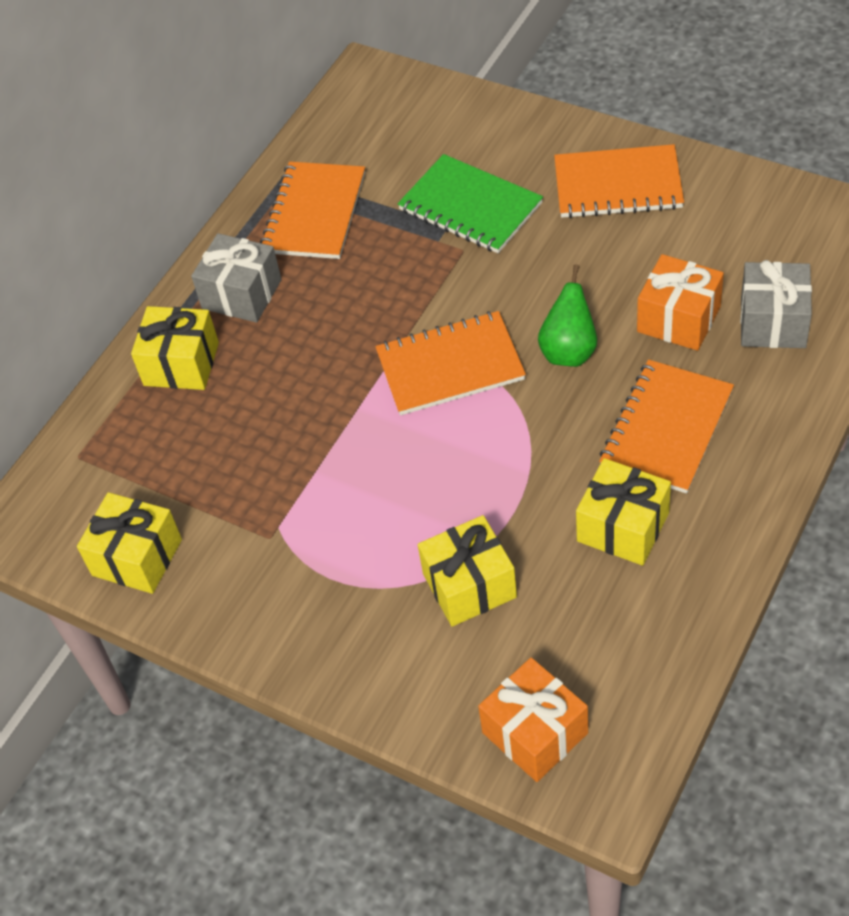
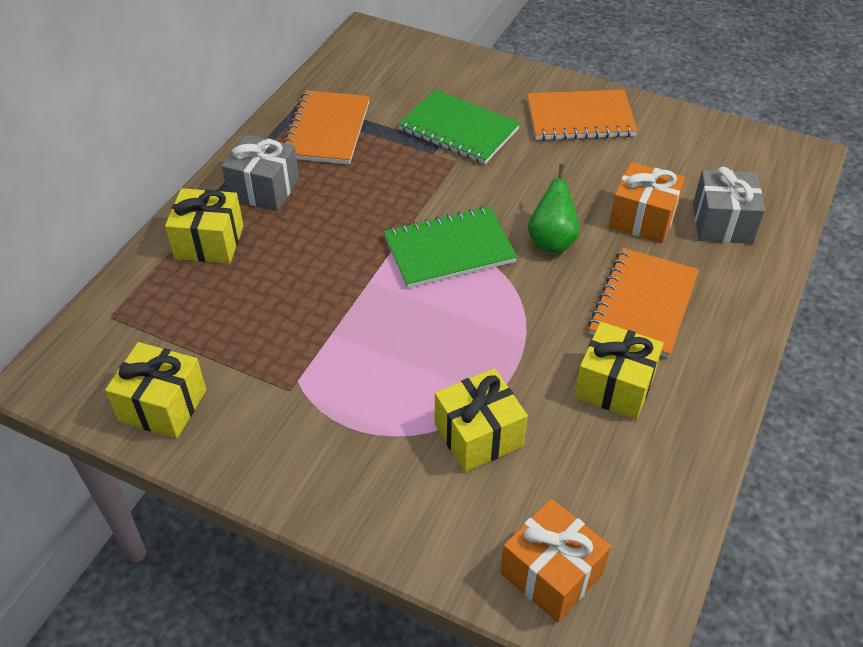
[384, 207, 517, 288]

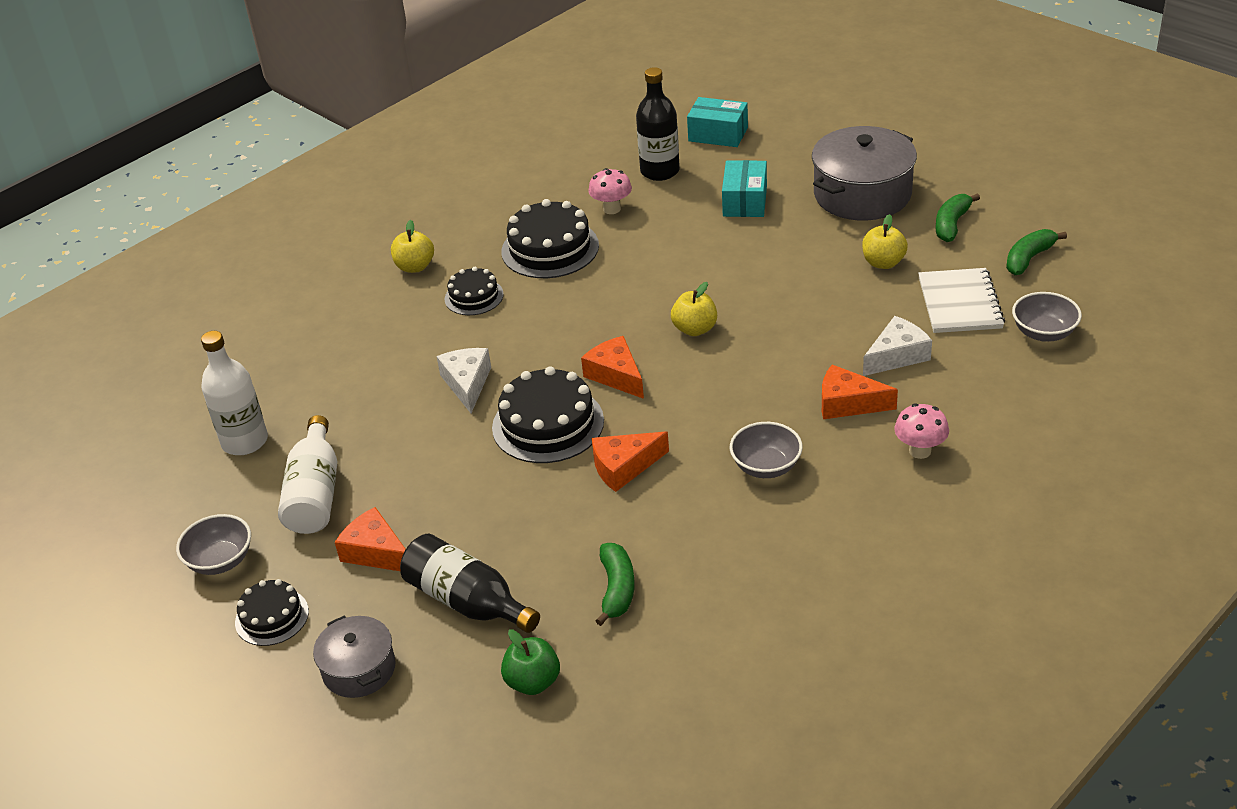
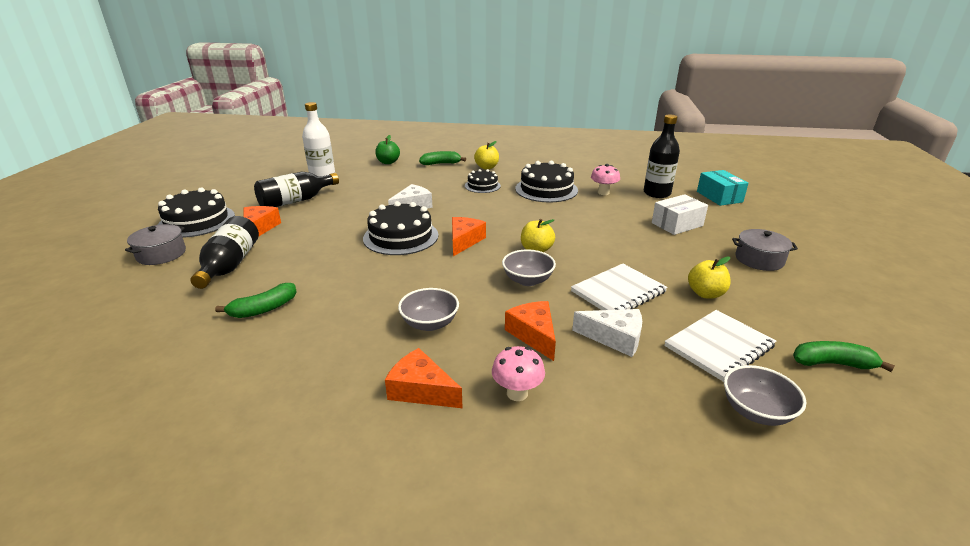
[571, 264, 668, 310]
[502, 249, 556, 286]
[375, 135, 400, 164]
[385, 348, 462, 408]
[419, 151, 466, 165]
[254, 172, 339, 207]
[652, 194, 708, 235]
[158, 188, 235, 238]
[732, 229, 798, 271]

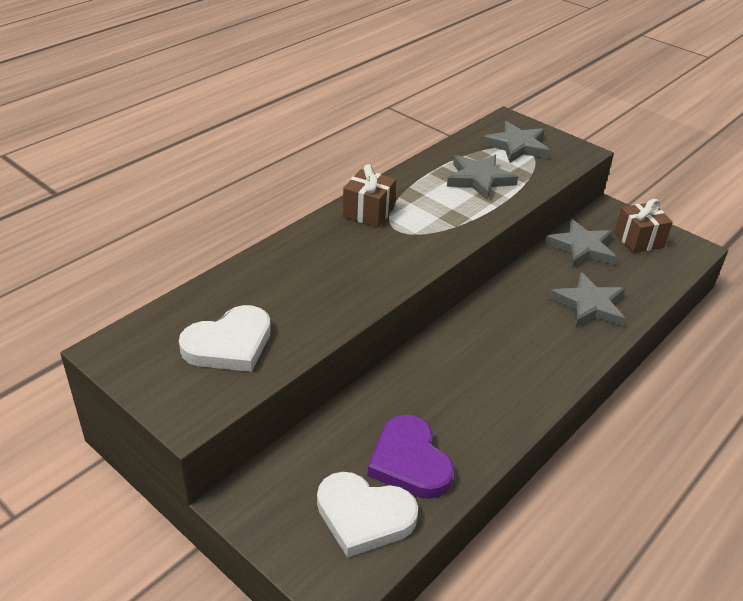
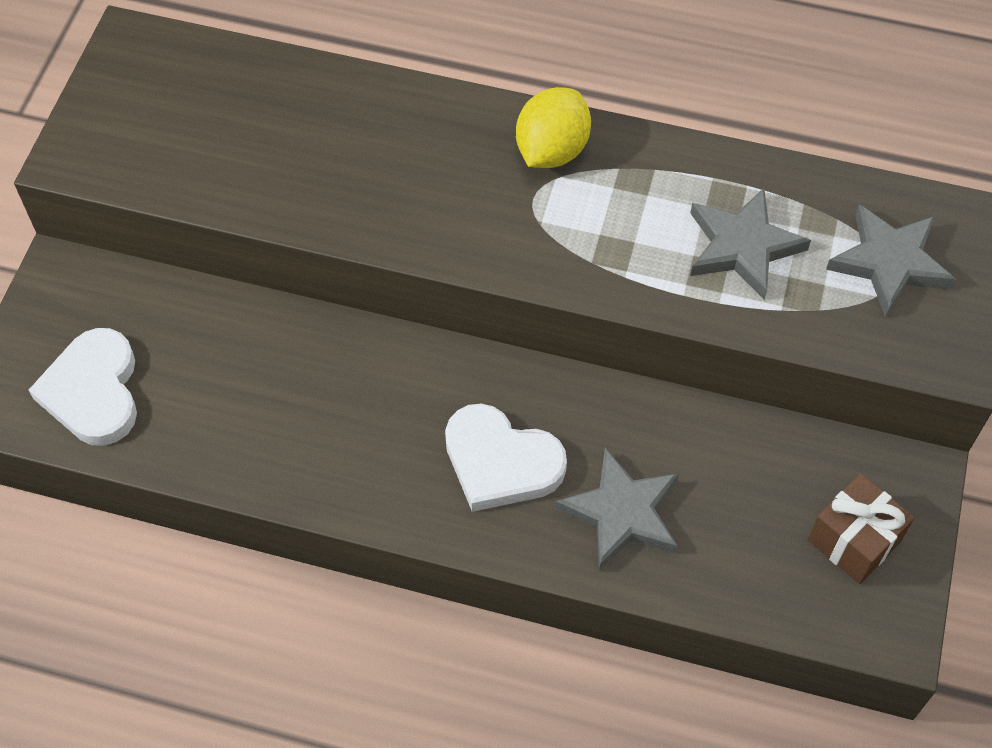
[368, 415, 454, 499] (first image)
[545, 219, 616, 268] (first image)
[445, 404, 567, 512]
[516, 87, 591, 168]

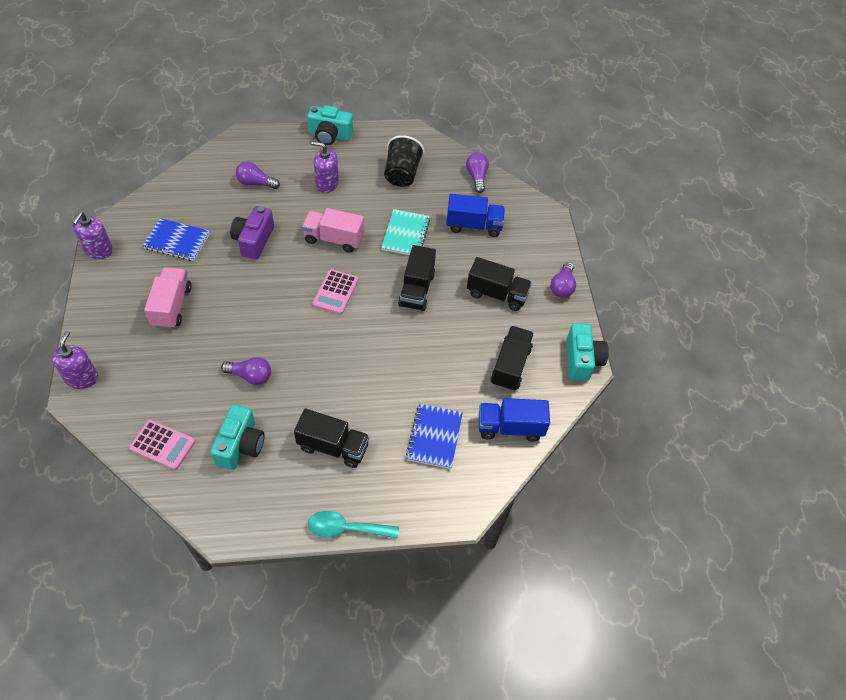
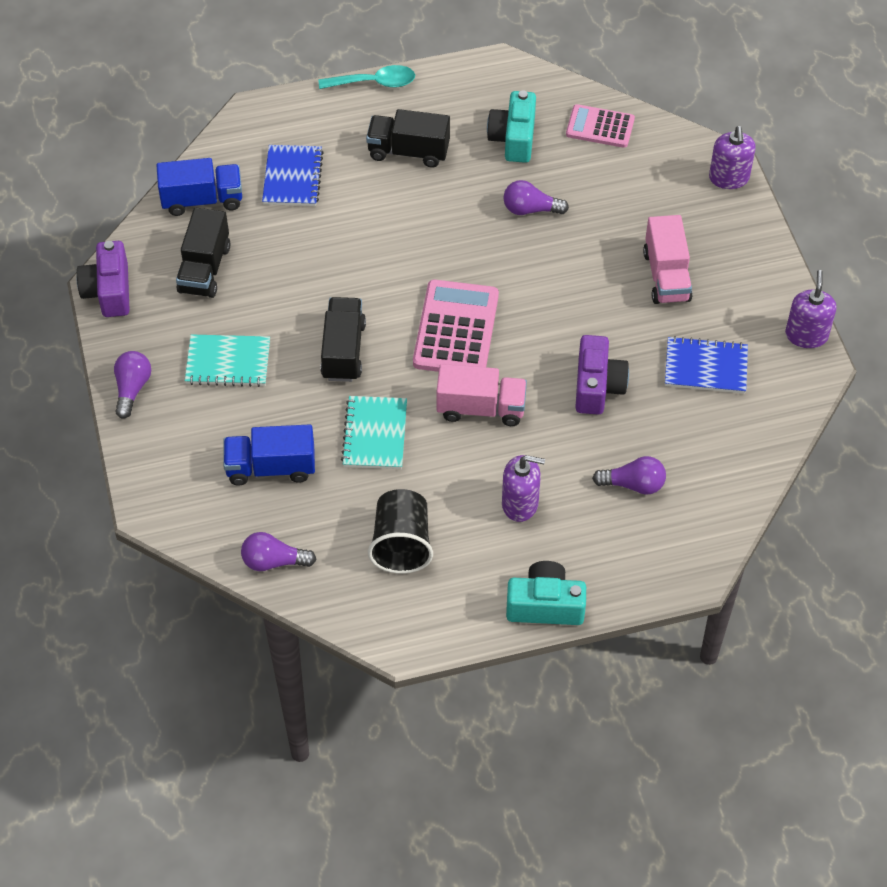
[185, 334, 270, 387]
[76, 241, 130, 317]
[241, 532, 316, 571]
[413, 280, 499, 372]

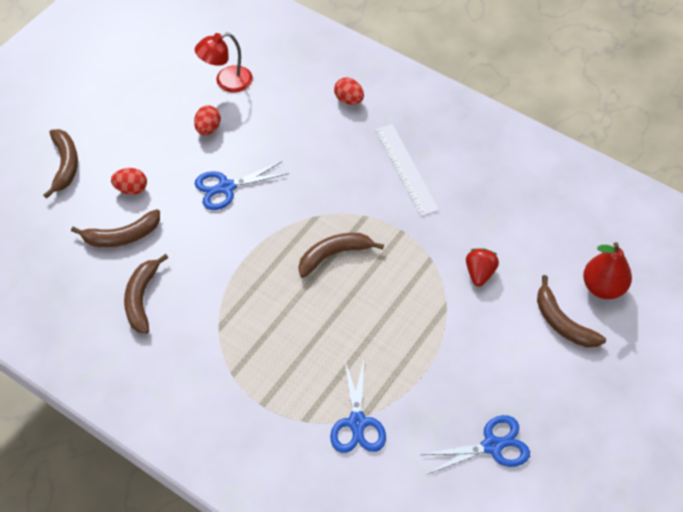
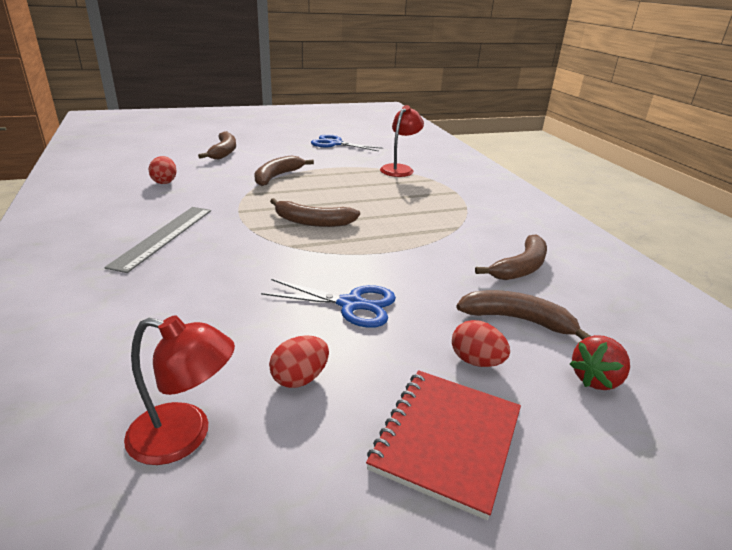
[583, 242, 632, 299] (first image)
[366, 370, 521, 520]
[254, 155, 314, 186]
[149, 156, 177, 184]
[570, 335, 630, 390]
[380, 105, 424, 177]
[104, 207, 211, 273]

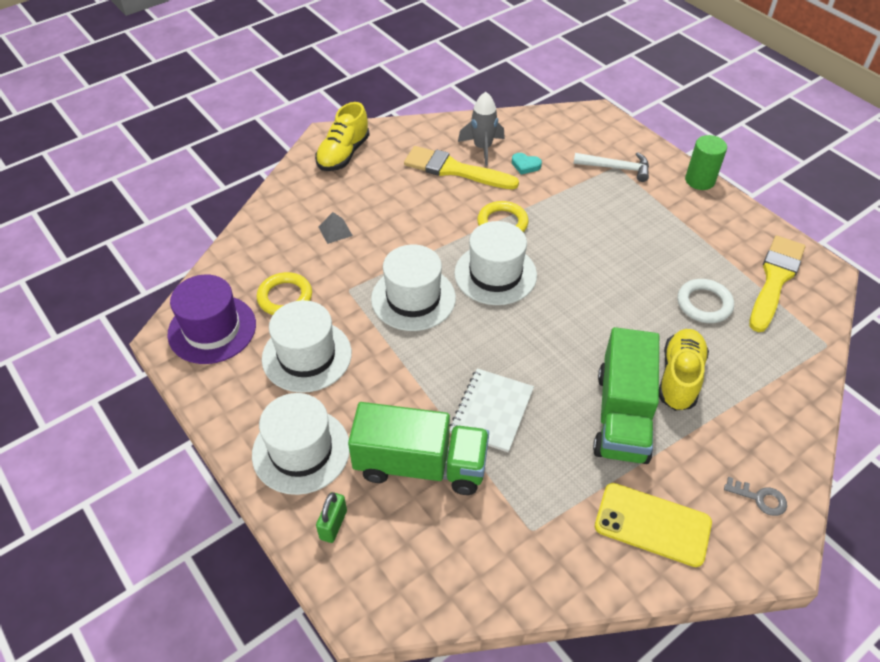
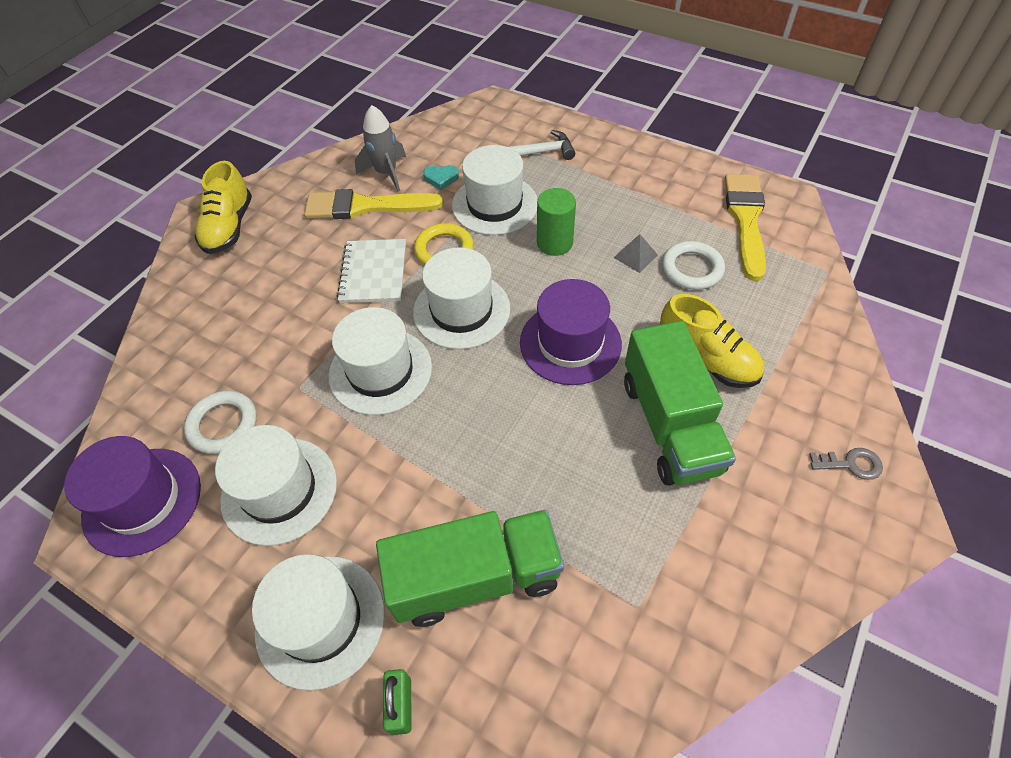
[595, 483, 712, 567] (first image)
[452, 145, 538, 235]
[520, 279, 622, 385]
[614, 234, 658, 273]
[337, 239, 406, 303]
[537, 188, 576, 256]
[184, 391, 257, 454]
[660, 294, 764, 388]

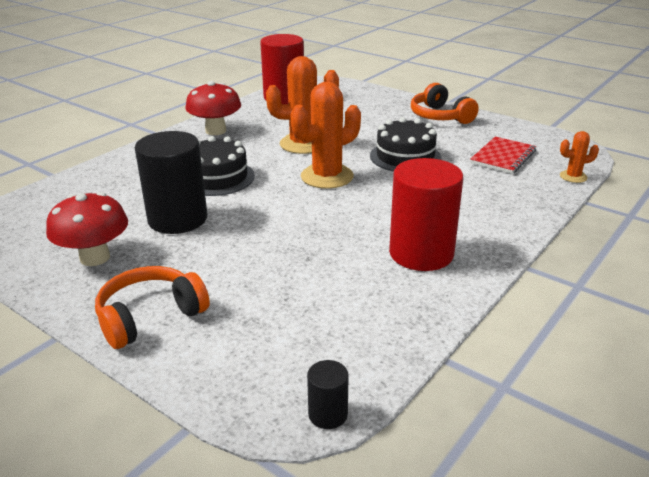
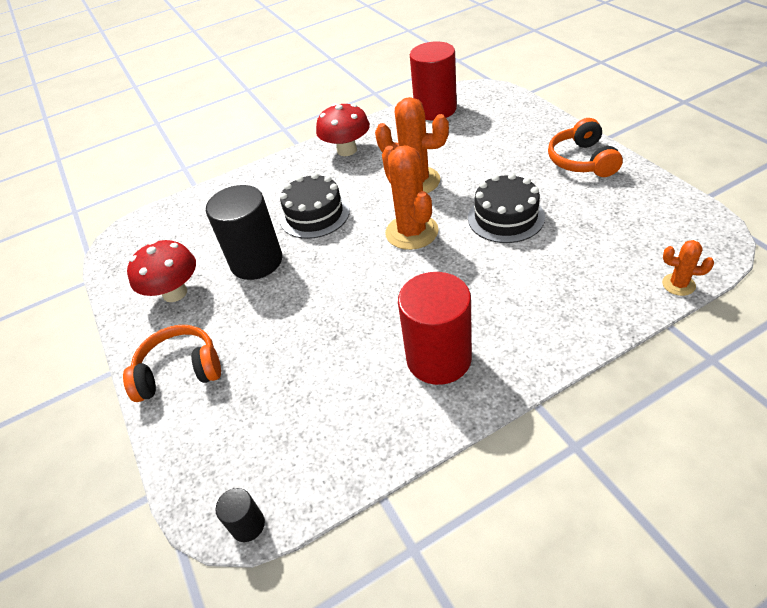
[470, 137, 536, 174] (first image)
[382, 145, 439, 250]

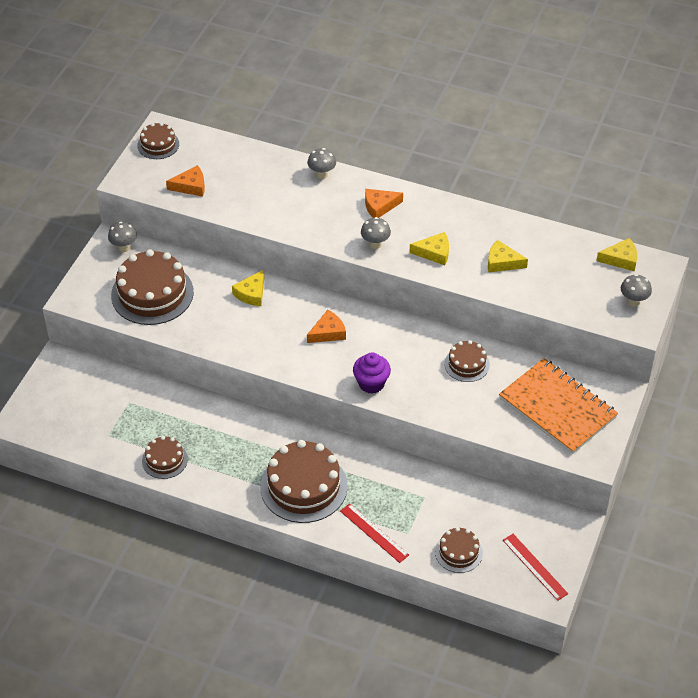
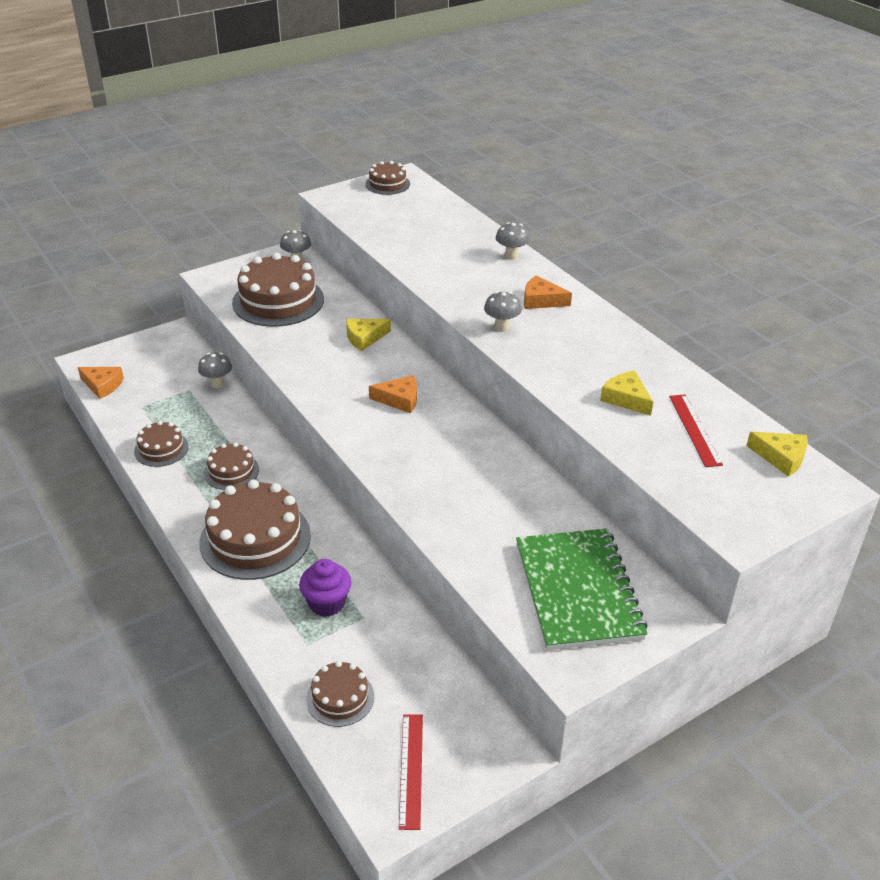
[410, 232, 449, 265] (first image)
[78, 367, 124, 399]
[669, 394, 723, 467]
[299, 559, 351, 617]
[204, 442, 259, 490]
[198, 353, 232, 388]
[516, 528, 648, 650]

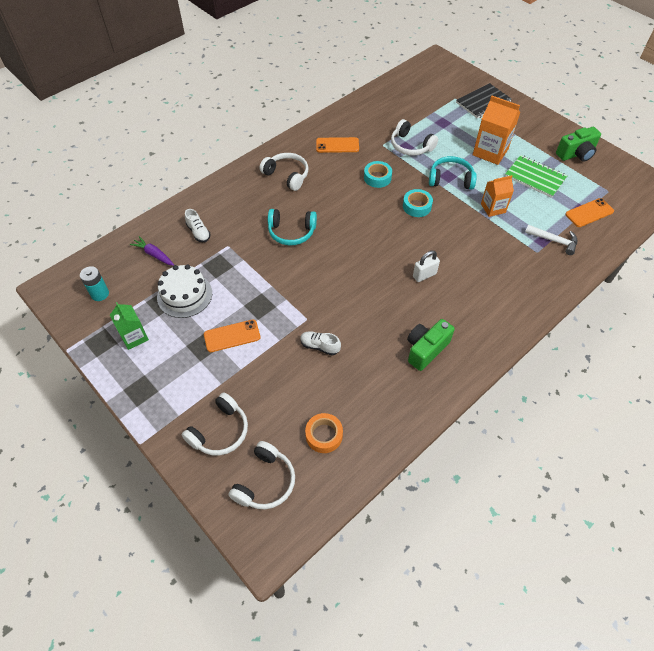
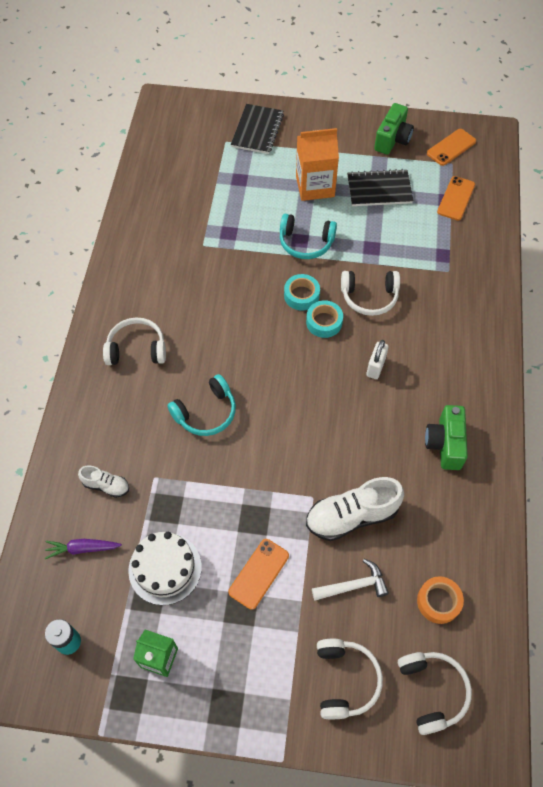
[481, 175, 514, 217] (first image)
[427, 129, 476, 166]
[306, 300, 343, 338]
[341, 271, 400, 316]
[312, 559, 389, 601]
[347, 169, 414, 206]
[280, 214, 337, 259]
[306, 477, 404, 541]

